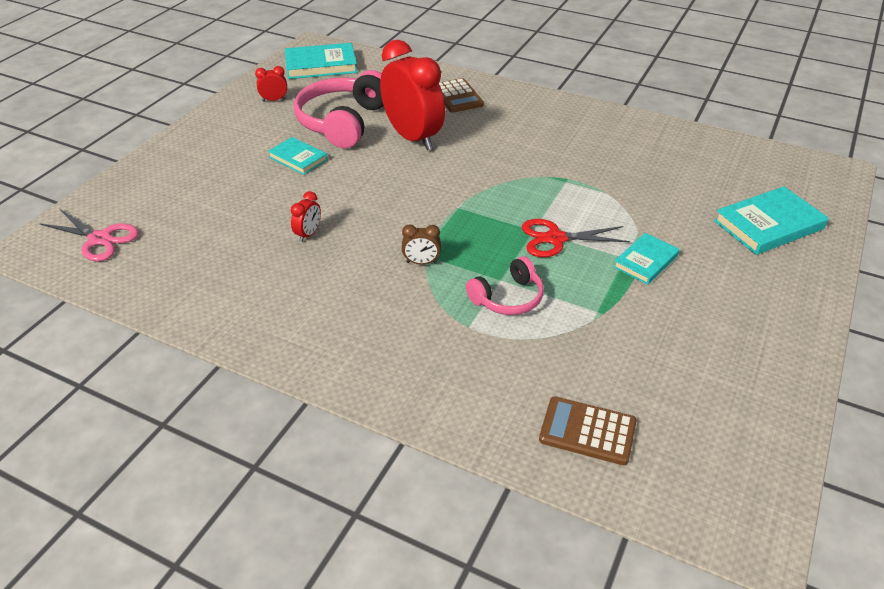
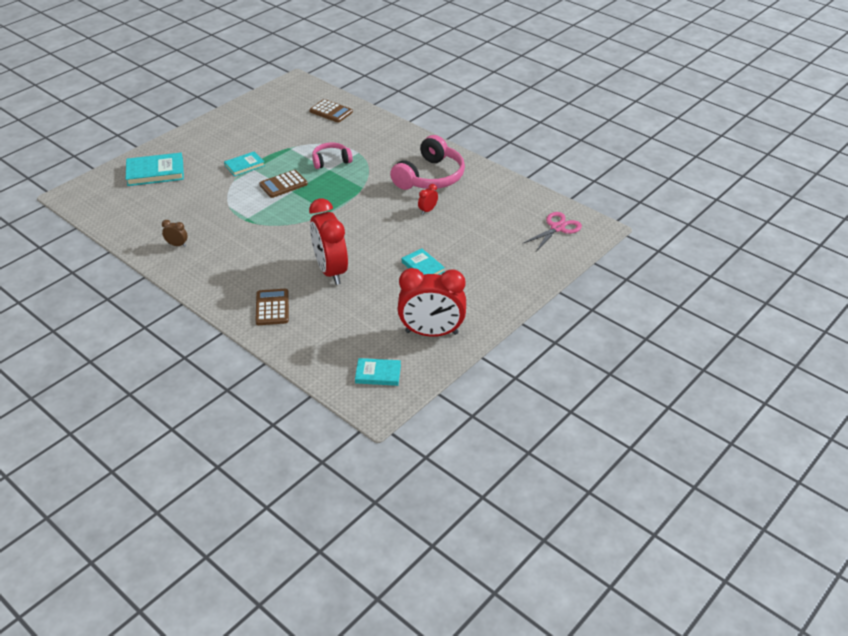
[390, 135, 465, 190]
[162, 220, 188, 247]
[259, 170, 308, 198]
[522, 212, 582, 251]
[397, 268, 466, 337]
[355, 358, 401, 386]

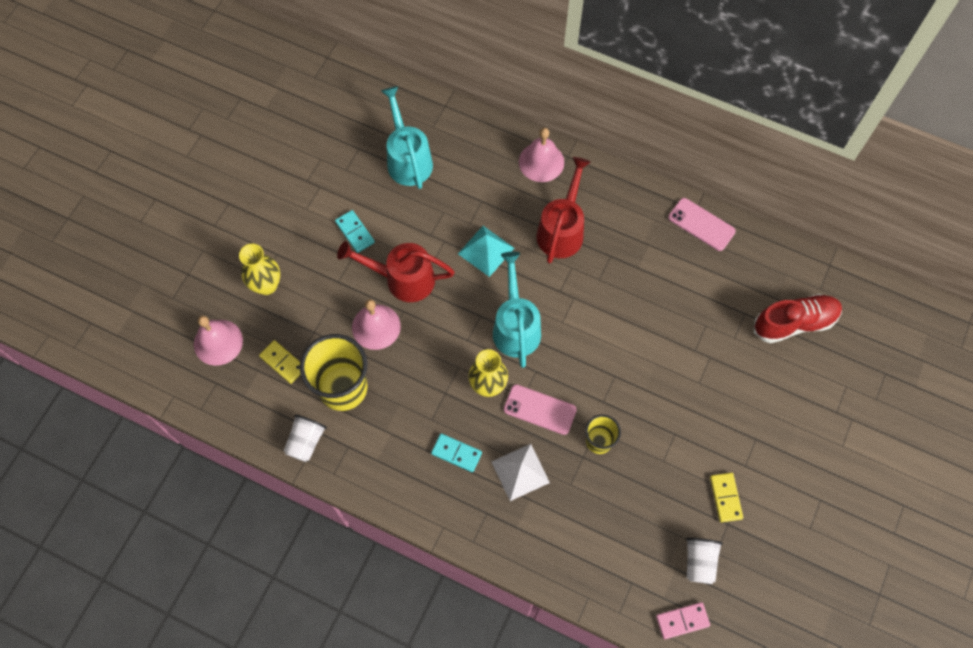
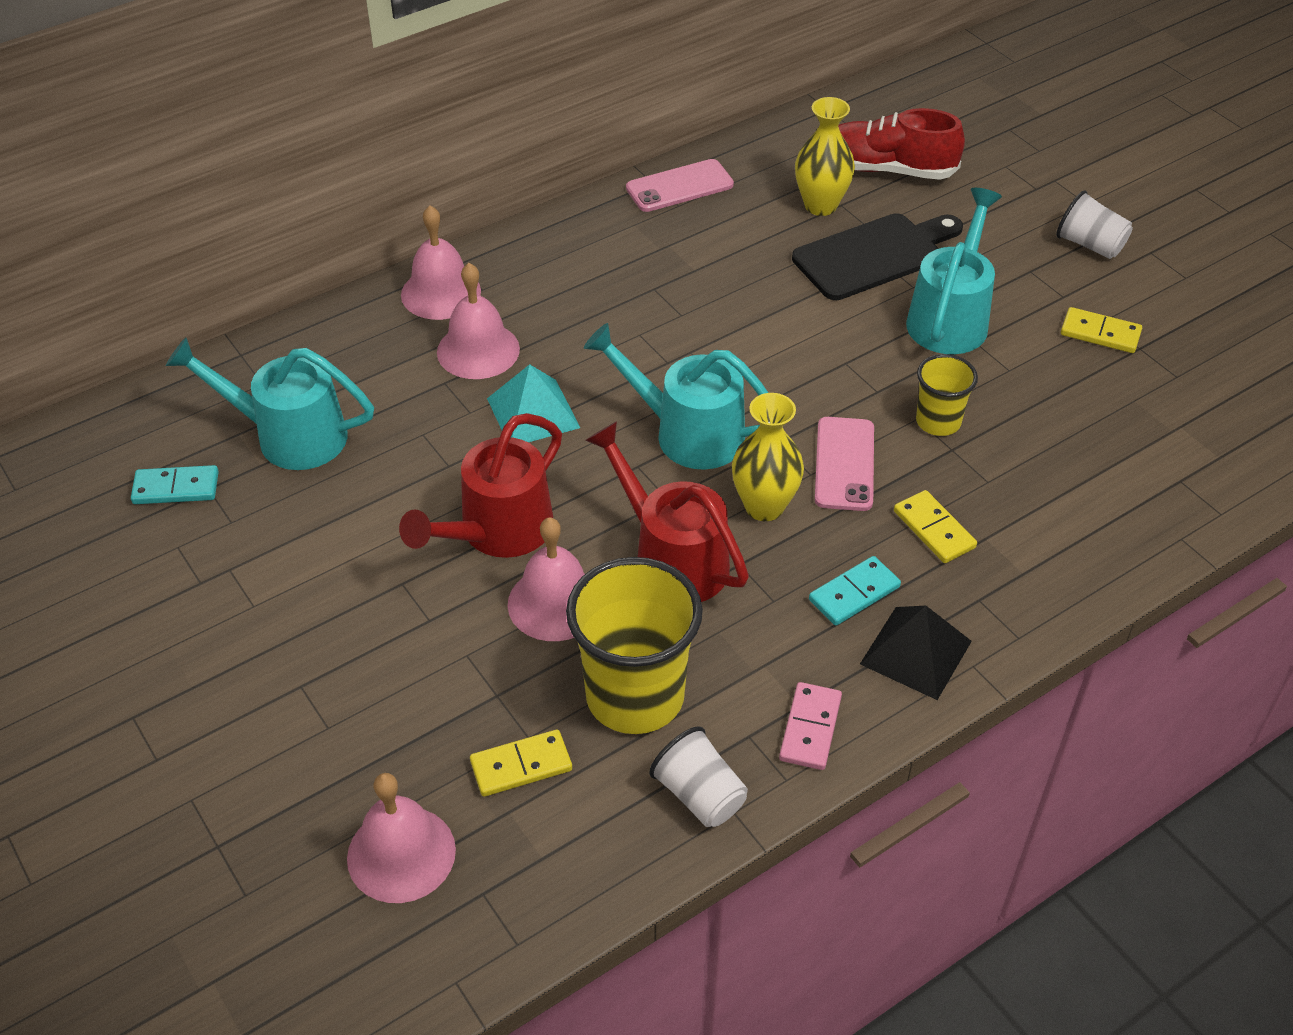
[437, 263, 520, 379]
[792, 213, 963, 300]
[860, 606, 972, 700]
[906, 188, 1002, 354]
[795, 97, 855, 216]
[131, 465, 219, 504]
[585, 421, 749, 602]
[779, 682, 842, 770]
[1056, 190, 1133, 259]
[894, 490, 977, 563]
[815, 417, 874, 511]
[838, 108, 965, 180]

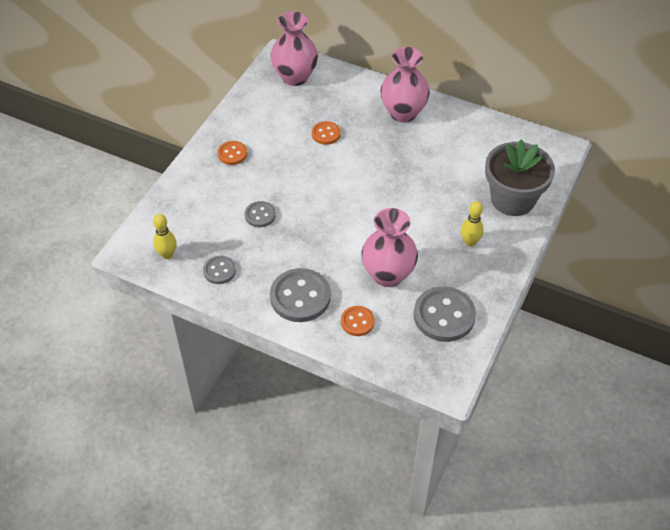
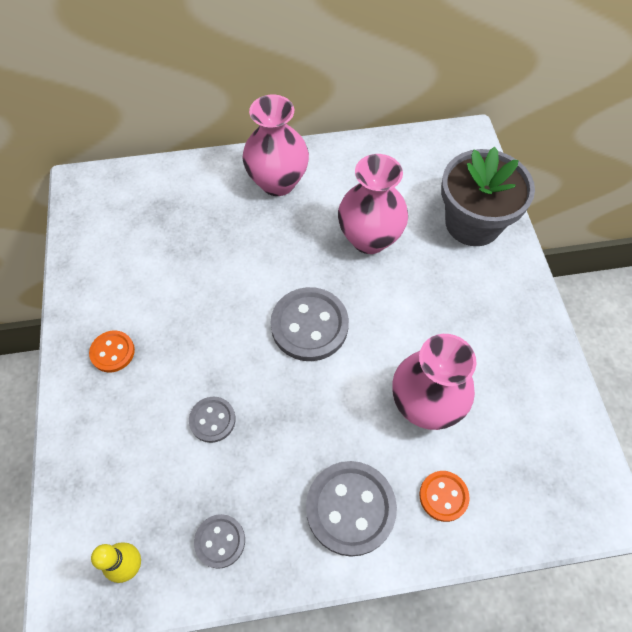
[312, 121, 341, 145] (first image)
[461, 201, 484, 247] (first image)
[338, 154, 408, 254]
[270, 287, 349, 361]

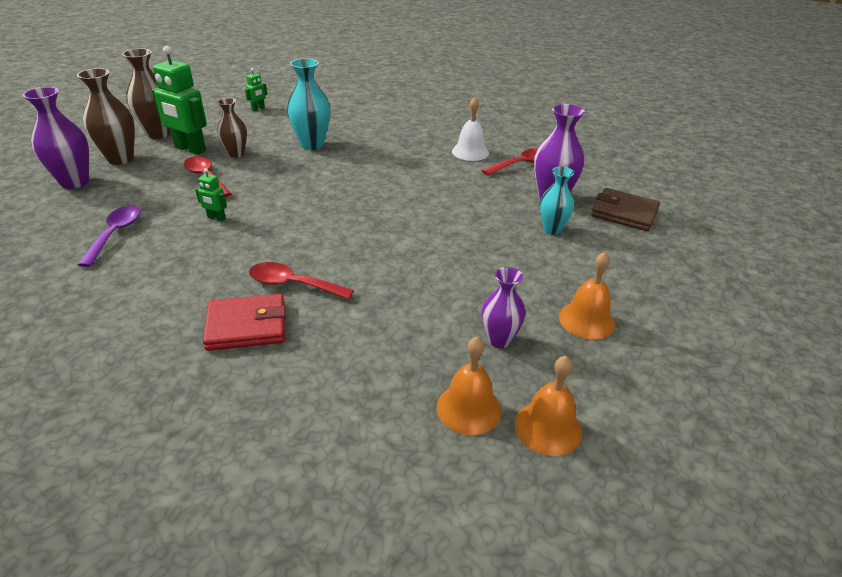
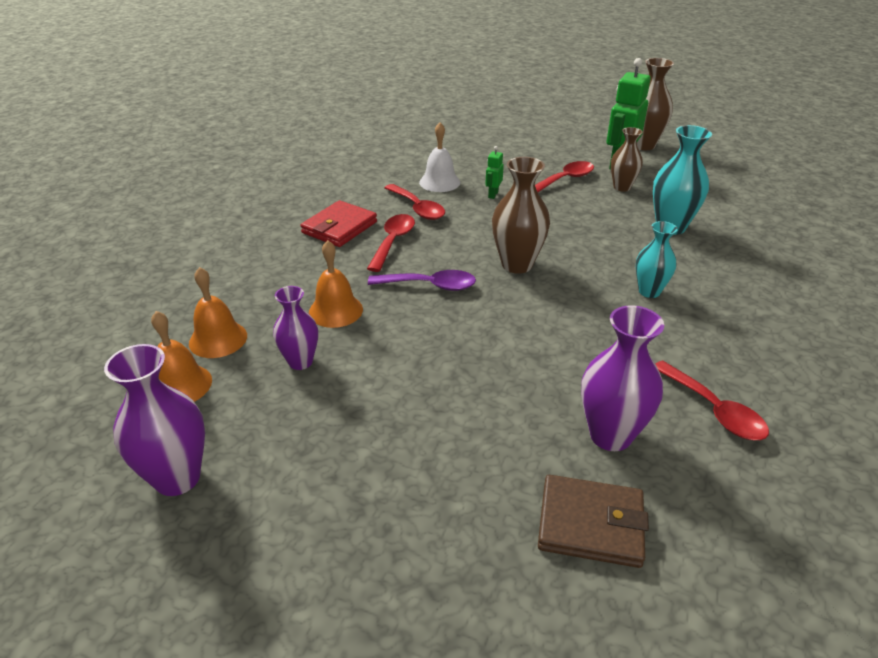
[245, 68, 268, 111] (first image)
[384, 184, 445, 220]
[104, 344, 205, 496]
[492, 157, 550, 274]
[368, 270, 476, 291]
[419, 122, 460, 192]
[636, 221, 678, 298]
[309, 240, 363, 328]
[301, 200, 377, 247]
[538, 475, 649, 568]

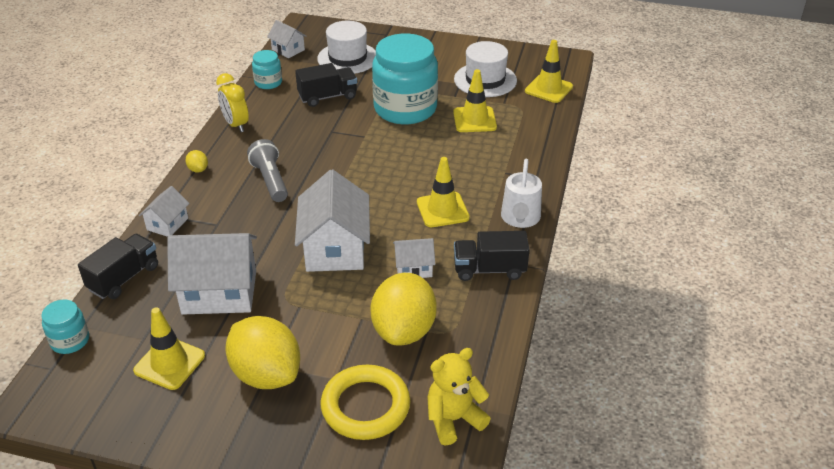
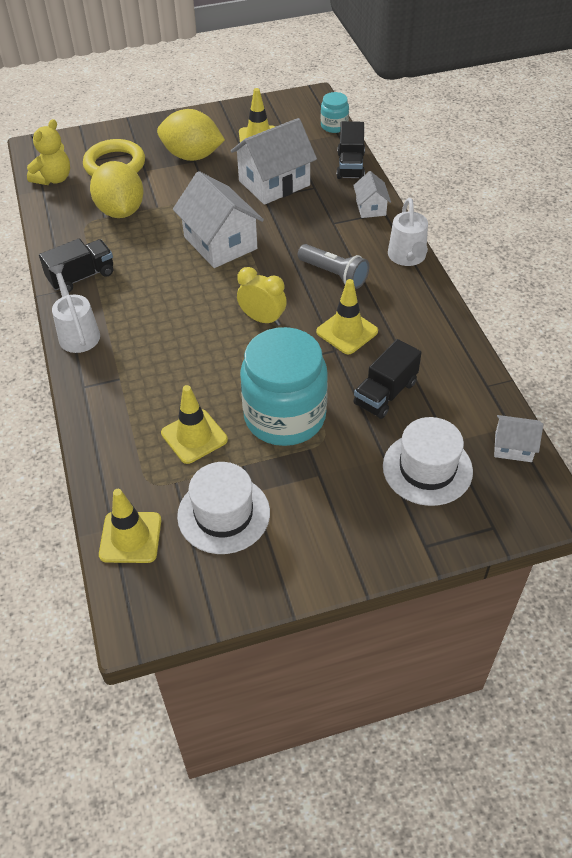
[252, 50, 282, 89] (first image)
[393, 238, 435, 278] (first image)
[237, 267, 287, 326]
[316, 279, 378, 354]
[388, 198, 428, 266]

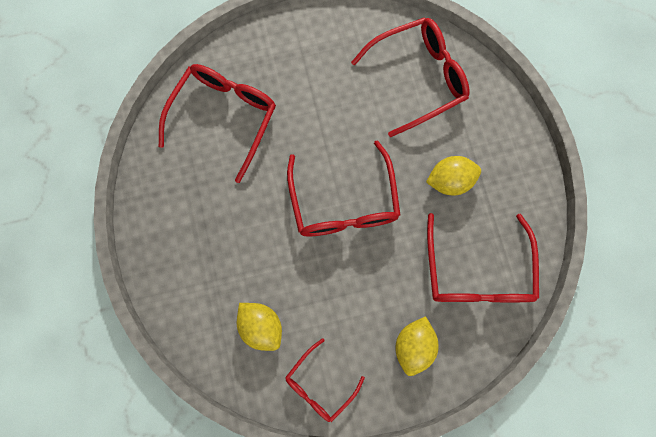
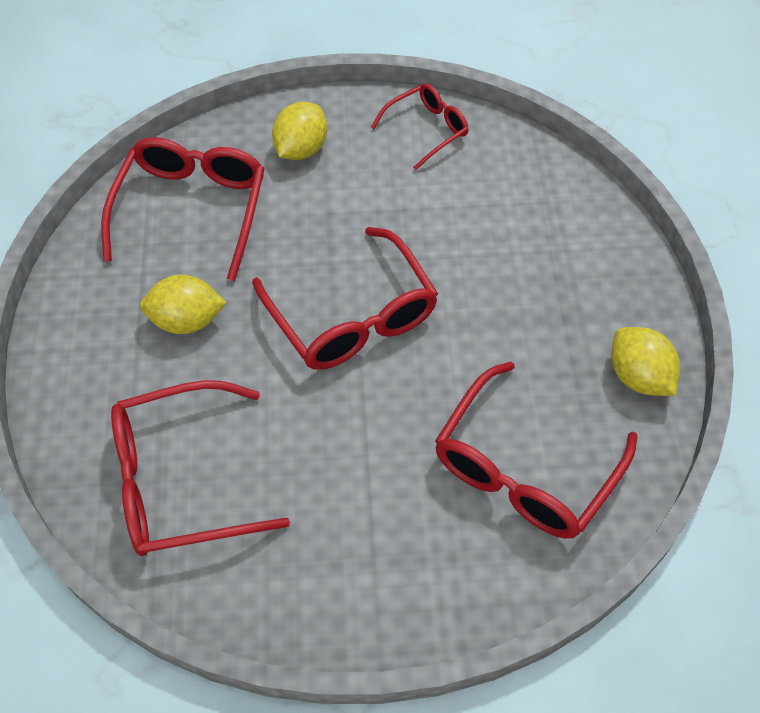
[611, 327, 680, 396]
[252, 227, 438, 370]

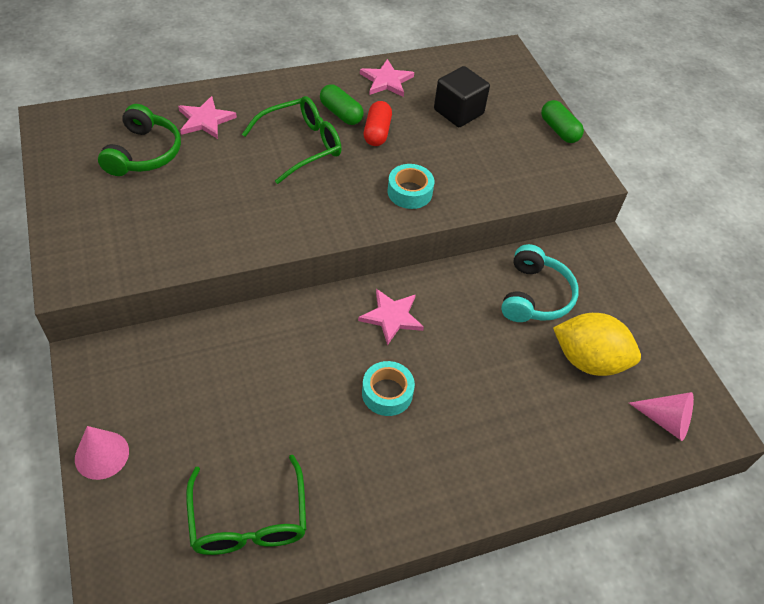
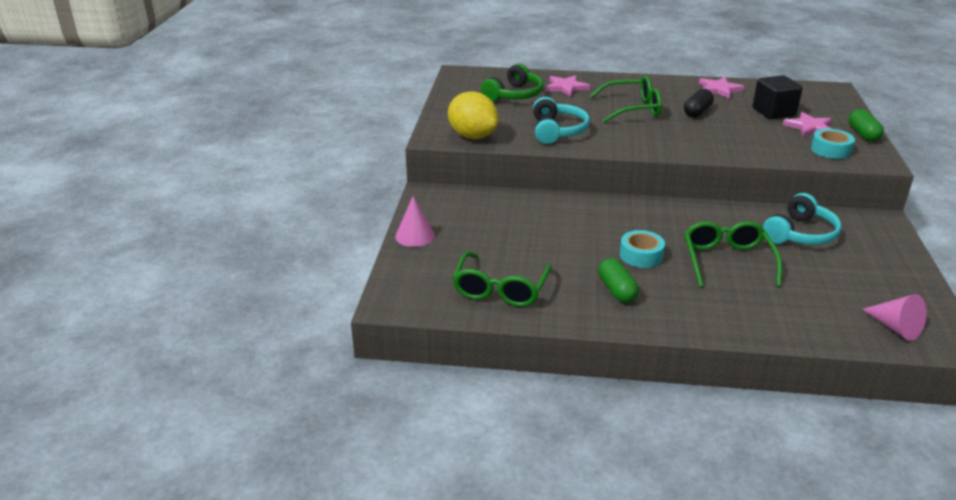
[533, 97, 590, 144]
[684, 221, 782, 287]
[598, 258, 639, 303]
[783, 112, 832, 137]
[811, 128, 855, 159]
[448, 91, 498, 139]
[684, 89, 714, 117]

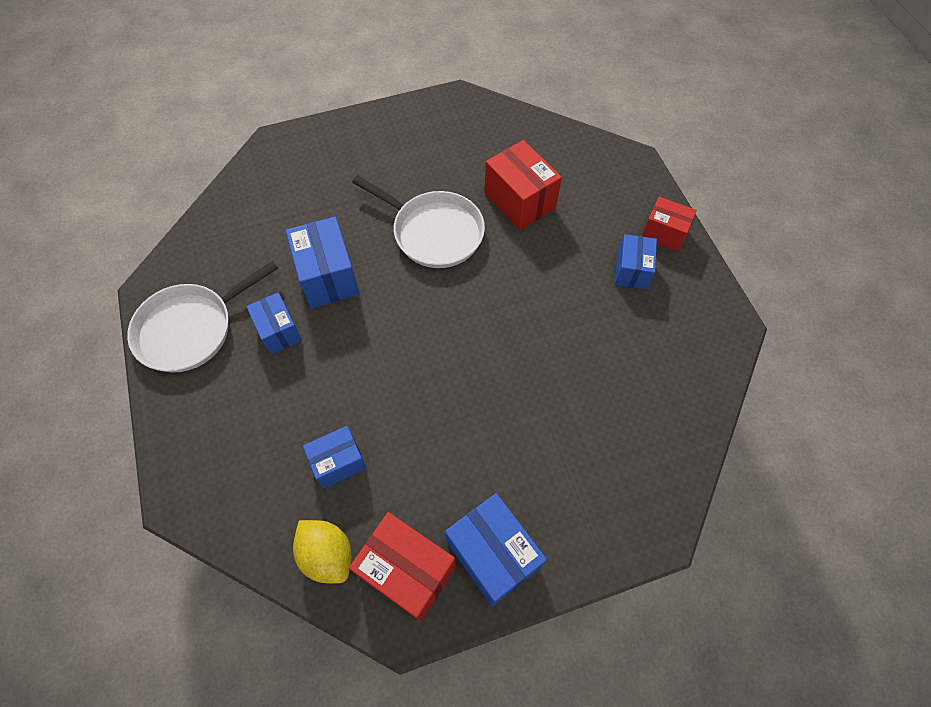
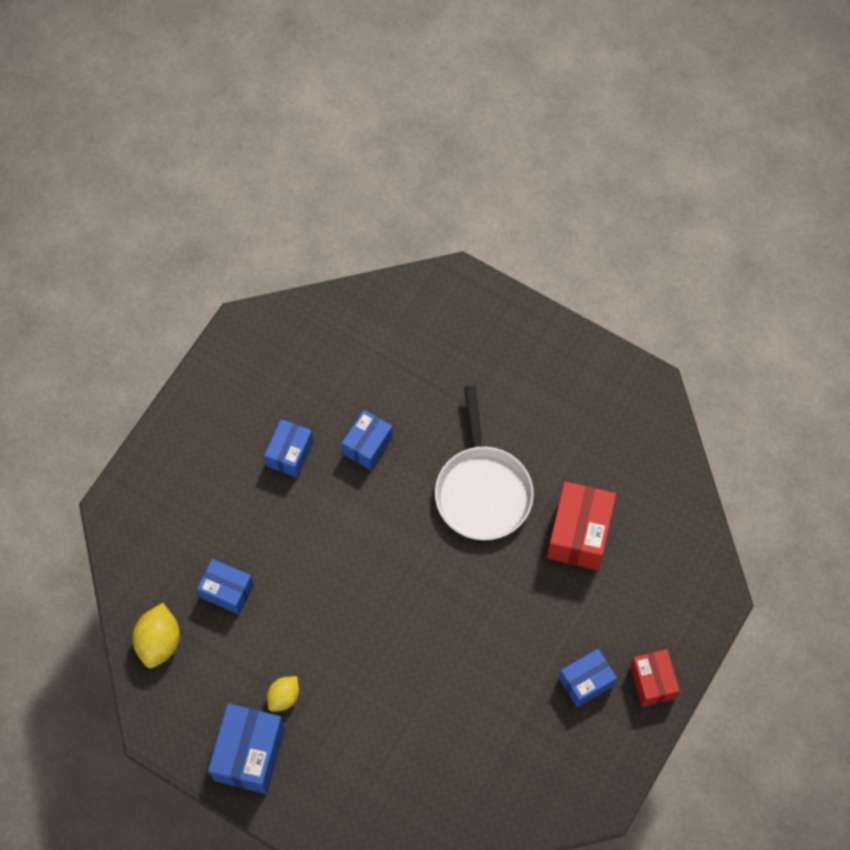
[127, 261, 278, 373] (first image)
[349, 512, 456, 621] (first image)
[267, 676, 299, 712]
[342, 410, 393, 470]

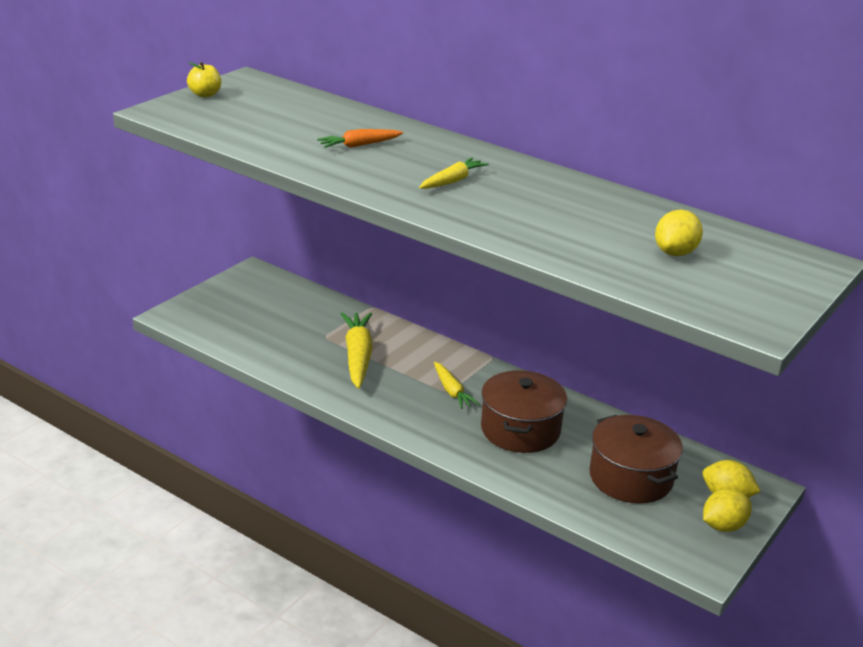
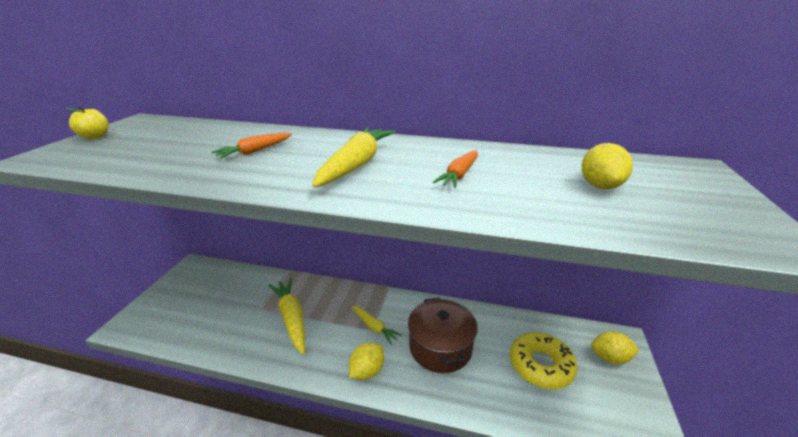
[433, 150, 478, 188]
[349, 343, 384, 380]
[510, 332, 577, 389]
[312, 128, 396, 187]

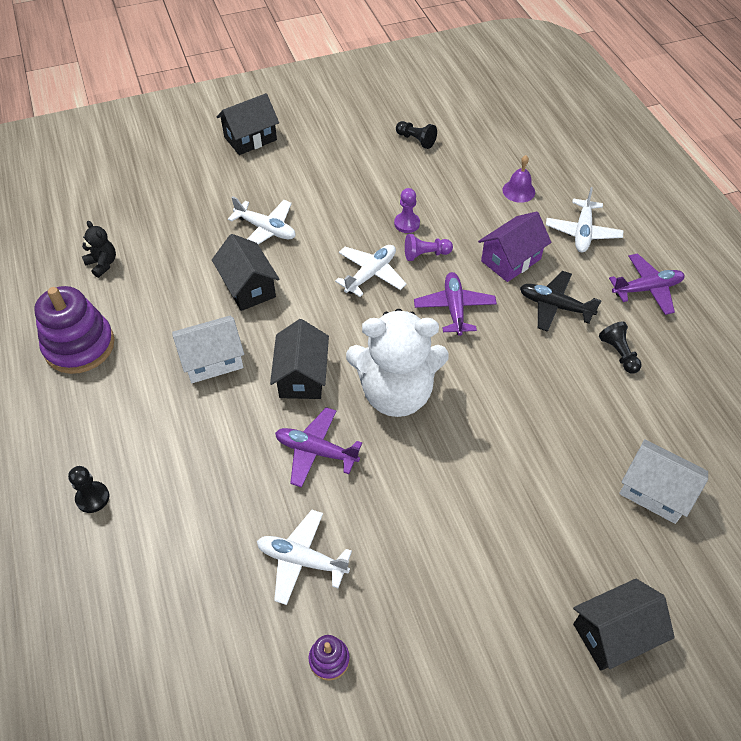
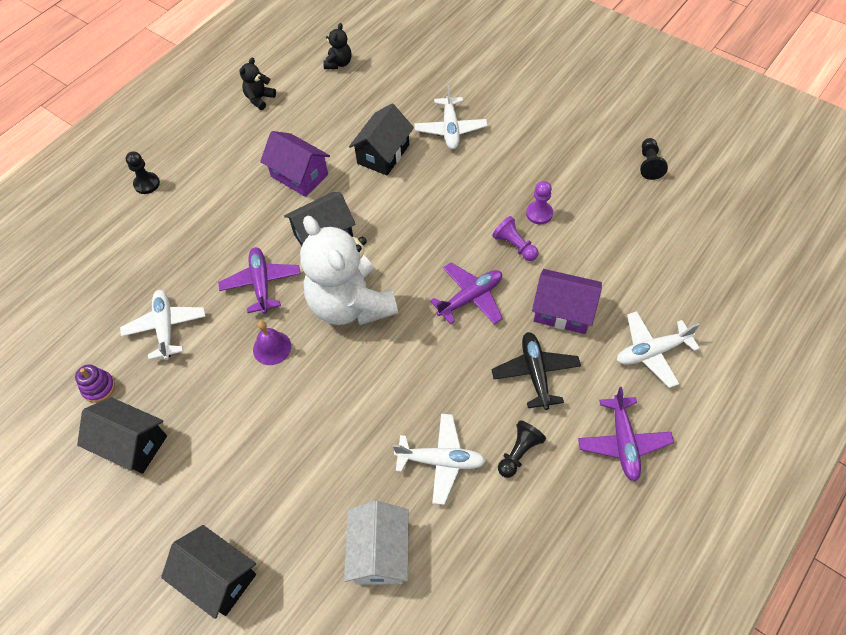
[77, 397, 167, 474]
[393, 414, 485, 505]
[253, 321, 291, 365]
[239, 58, 276, 110]
[260, 131, 330, 197]
[578, 387, 674, 482]

